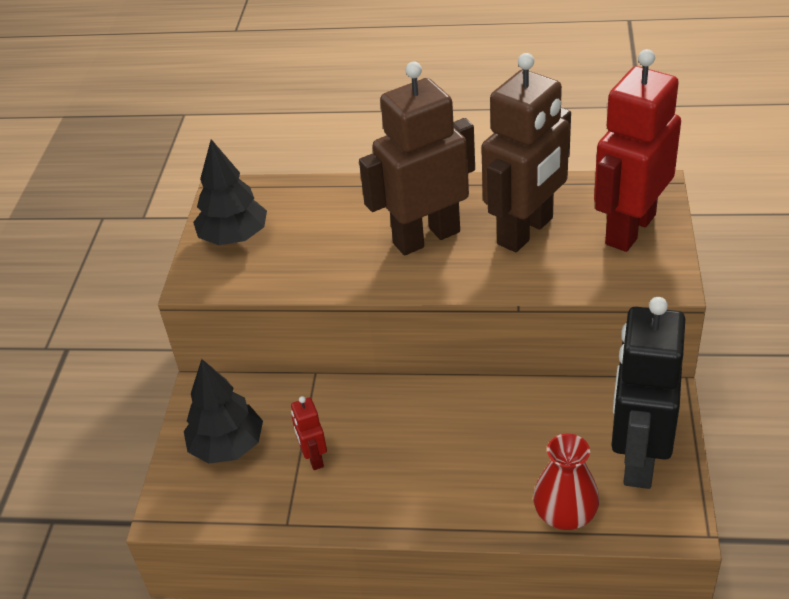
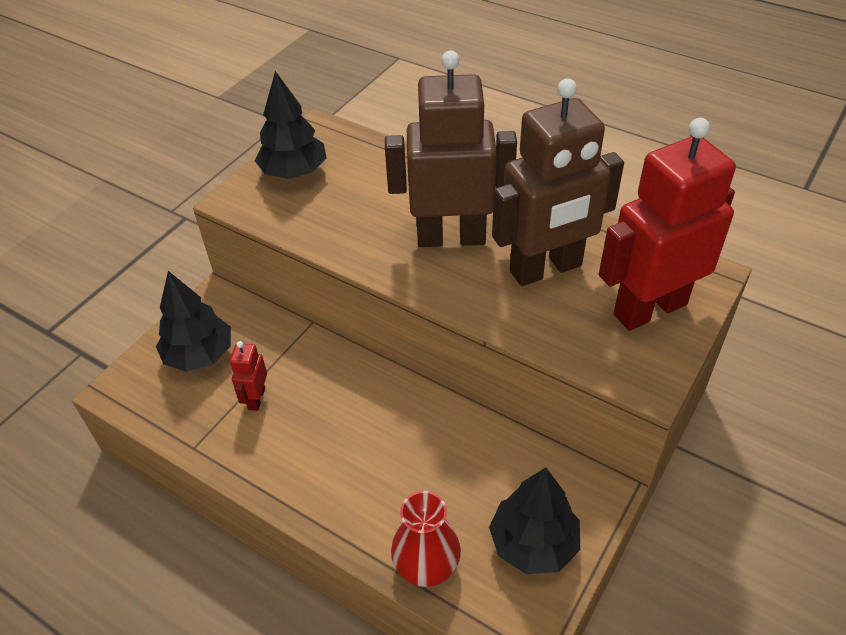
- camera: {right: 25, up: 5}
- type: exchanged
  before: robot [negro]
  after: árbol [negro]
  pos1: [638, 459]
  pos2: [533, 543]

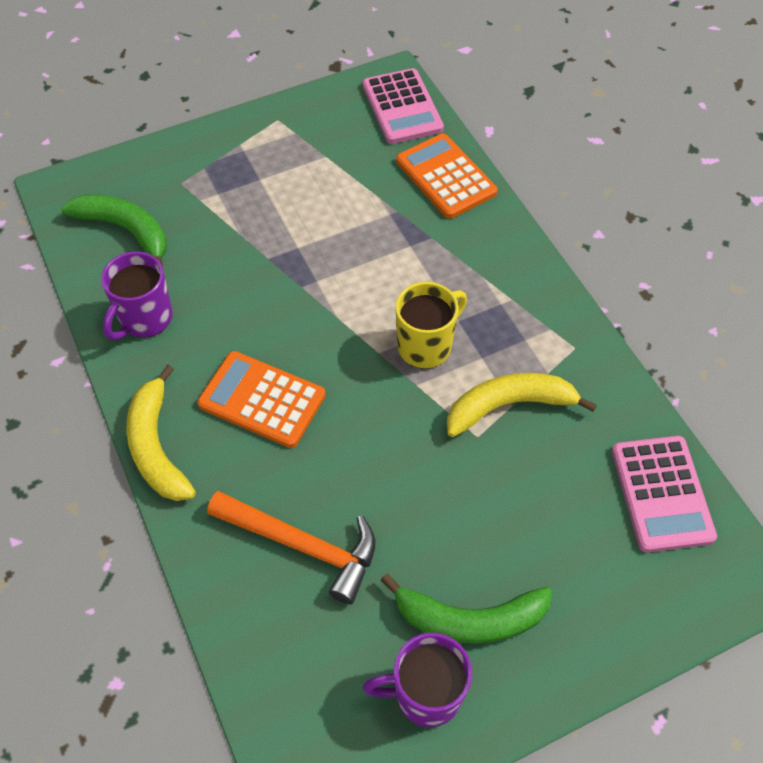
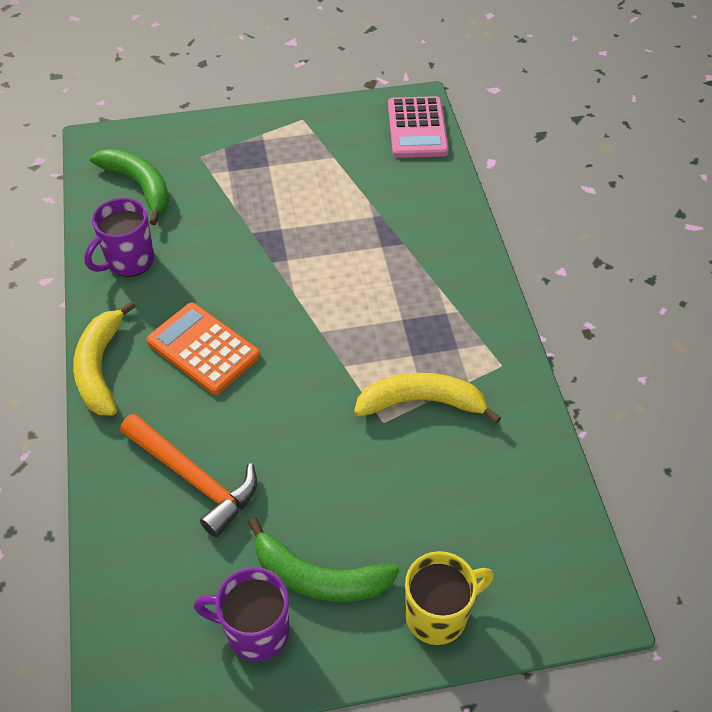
- camera: {right: 15, up: -5}
- type: missing
  before: calculadora [naranja]
  pos1: [446, 177]
- type: missing
  before: calculadora [rosa]
  pos1: [661, 494]
- type: relocated
  before: taza [amarillo]
  pos1: [426, 346]
  pos2: [438, 615]

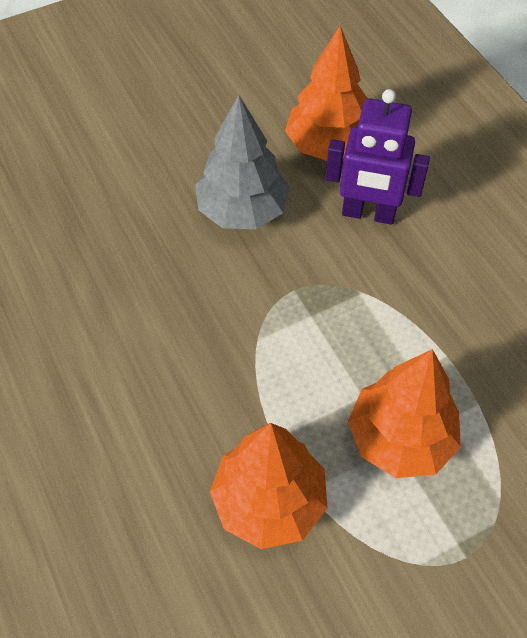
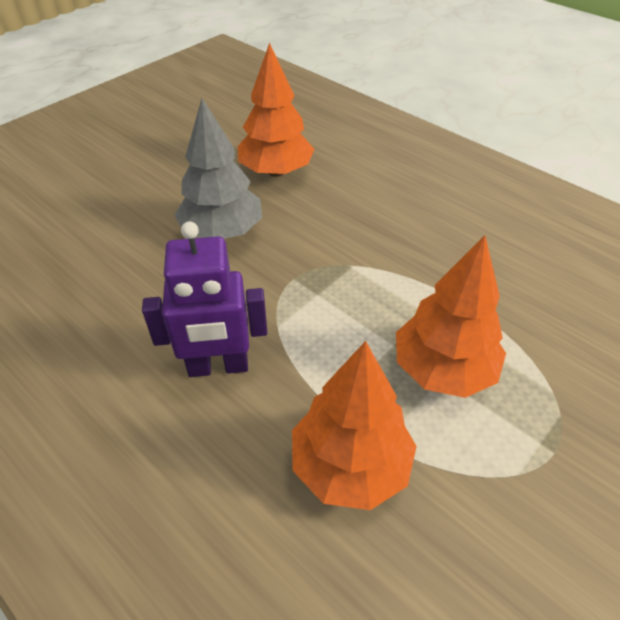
- camera: {right: -20, up: -10}
- type: relocated
  before: robot [morado]
  pos1: [368, 214]
  pos2: [218, 367]

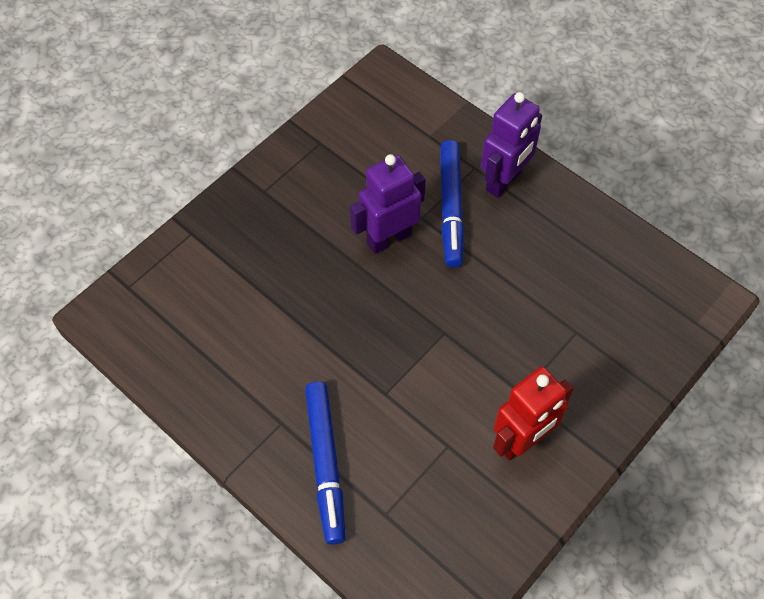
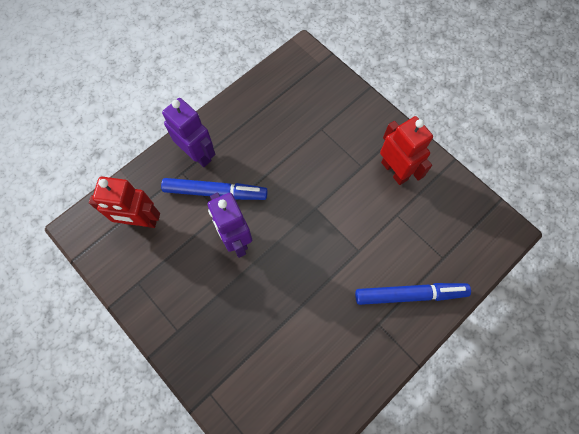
- camera: {right: -85, up: 10}
- type: appeared
  after: robot [rojo]
  pos2: [141, 221]

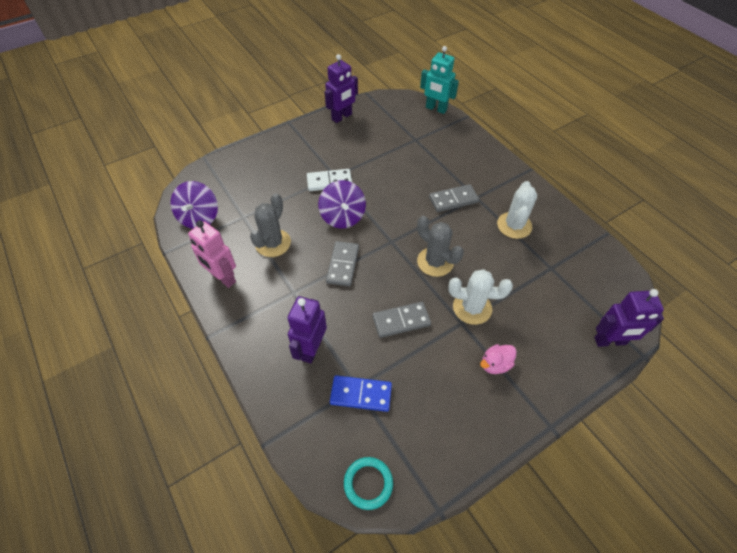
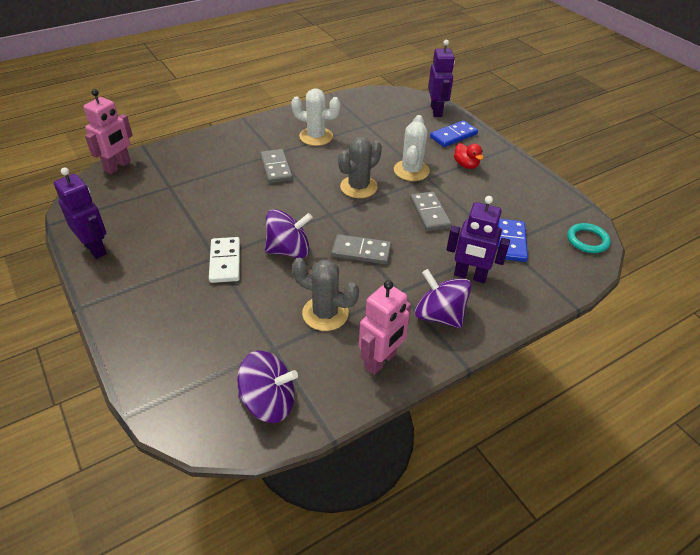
- camera: {right: -90, up: -10}
- type: appeared
  after: peonza [morado]
  pos2: [439, 315]
- type: appeared
  after: ficha de dominó [azul]
  pos2: [453, 136]
- type: colour
  before: robot [turquesa]
  after: robot [rosa]
  pos1: [436, 109]
  pos2: [118, 166]
- type: colour
  before: pato [rosa]
  after: pato [rojo]
  pos1: [495, 364]
  pos2: [466, 165]

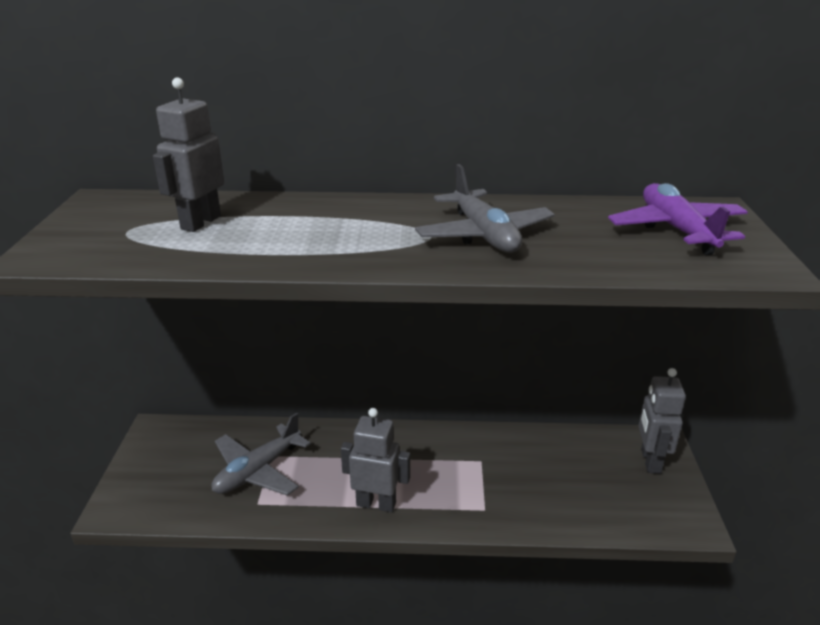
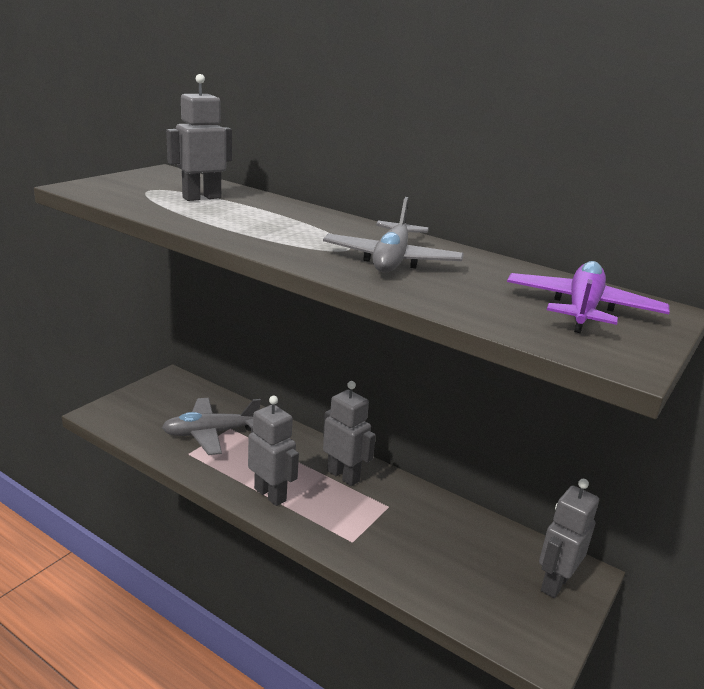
- camera: {right: 30, up: -5}
- type: appeared
  after: robot [gris]
  pos2: [343, 476]

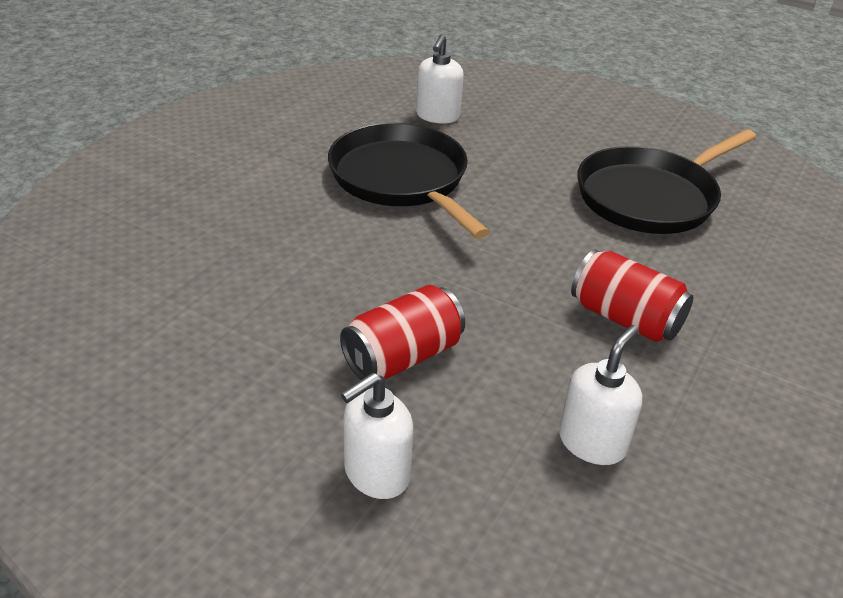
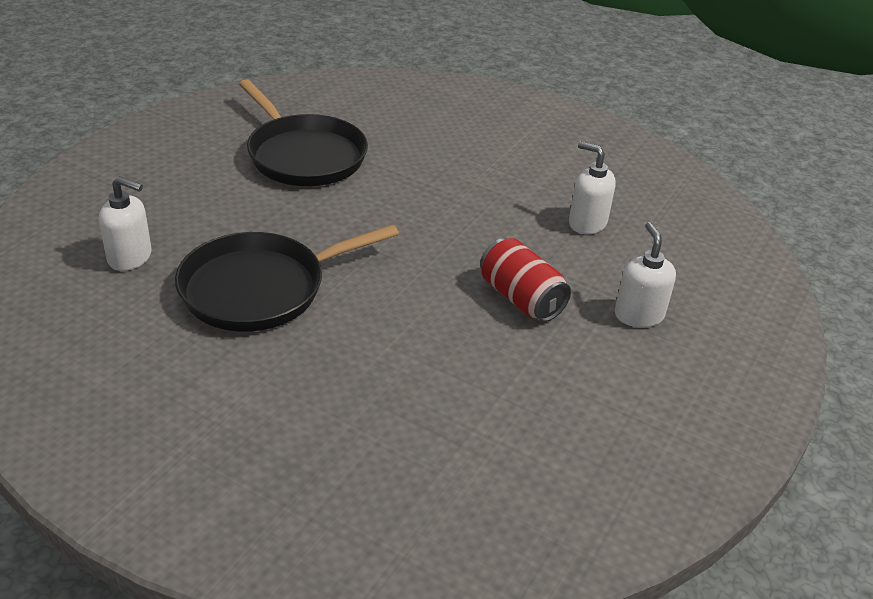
- camera: {right: -90, up: 0}
- type: missing
  before: lata [rojo]
  pos1: [625, 318]
- type: spun
  before: dispensador de jabón [blanco]
  pos1: [376, 474]
  pos2: [638, 315]
  turn: -150

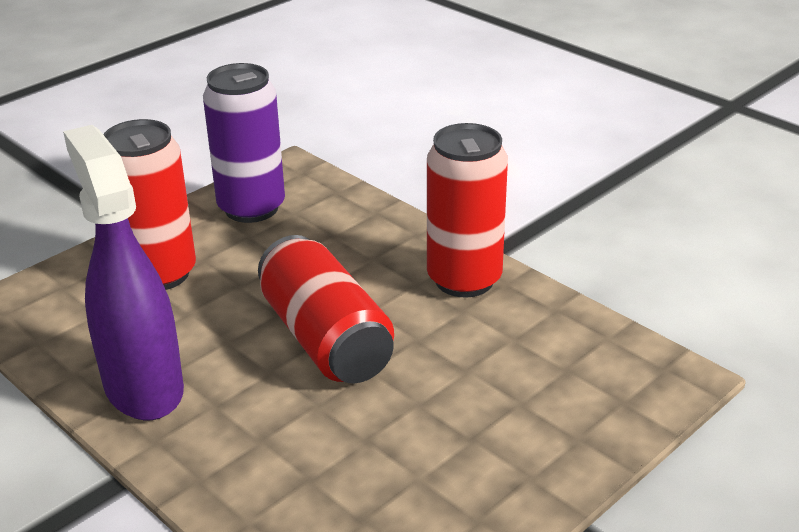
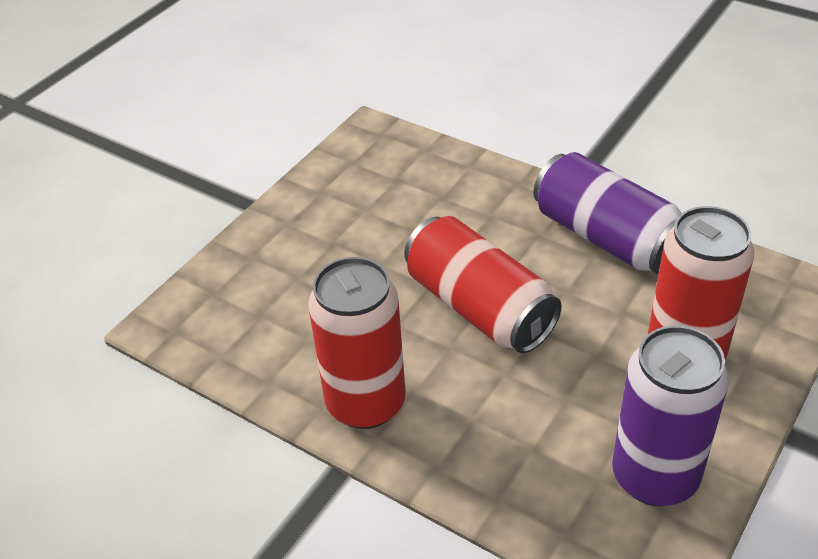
- camera: {right: 170, up: 10}
- type: exchanged
  before: pulverizador [morado]
  after: lata [morado]
  pos1: [143, 387]
  pos2: [606, 237]

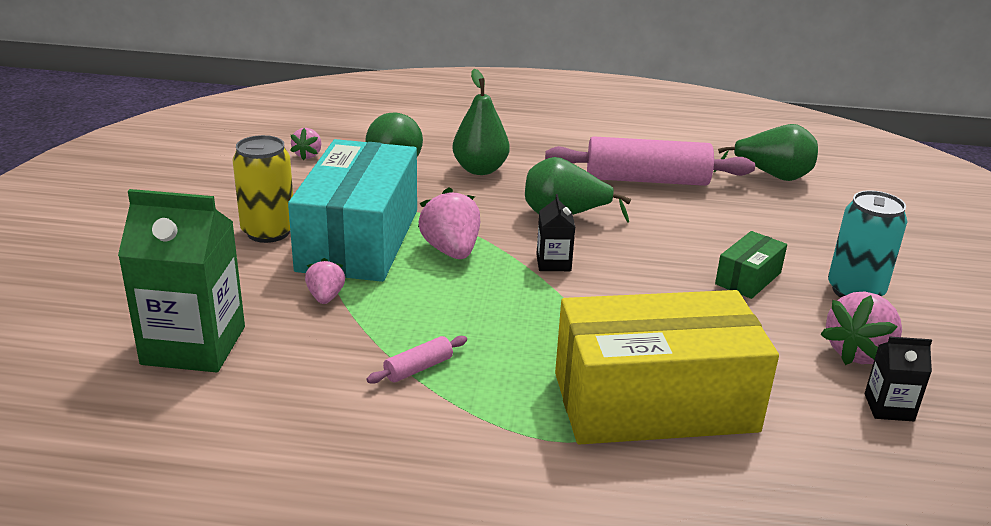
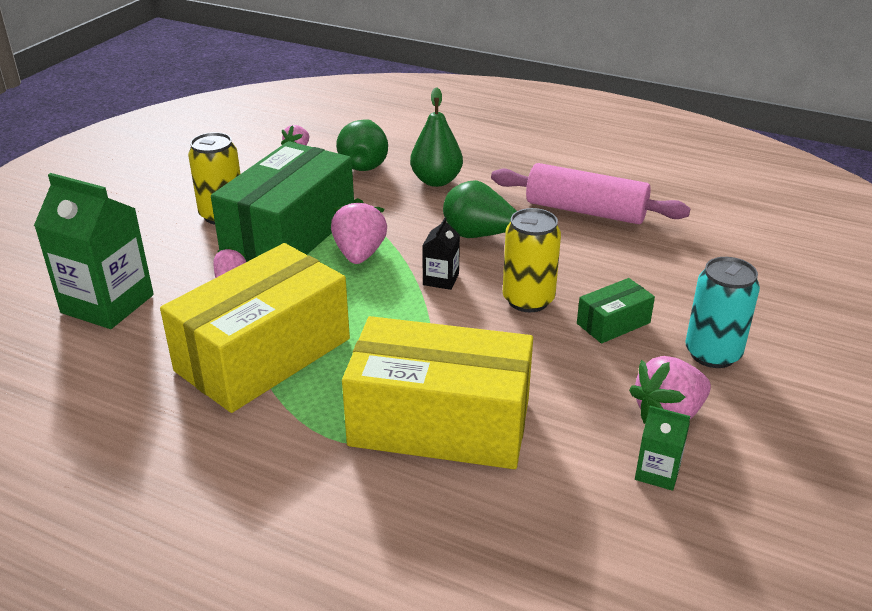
- camera: {right: 20, up: 5}
- type: missing
  before: pera [verde]
  pos1: [772, 176]
- type: appeared
  after: lata [amarillo]
  pos2: [528, 300]
- type: exchanged
  before: rodillo [rosa]
  after: caja [amarillo]
  pos1: [418, 368]
  pos2: [263, 354]
- type: colour
  before: caja [turquesa]
  after: caja [verde]
  pos1: [359, 240]
  pos2: [289, 233]
- type: colour
  before: cartón de leche [negro]
  after: cartón de leche [verde]
  pos1: [889, 407]
  pos2: [657, 472]

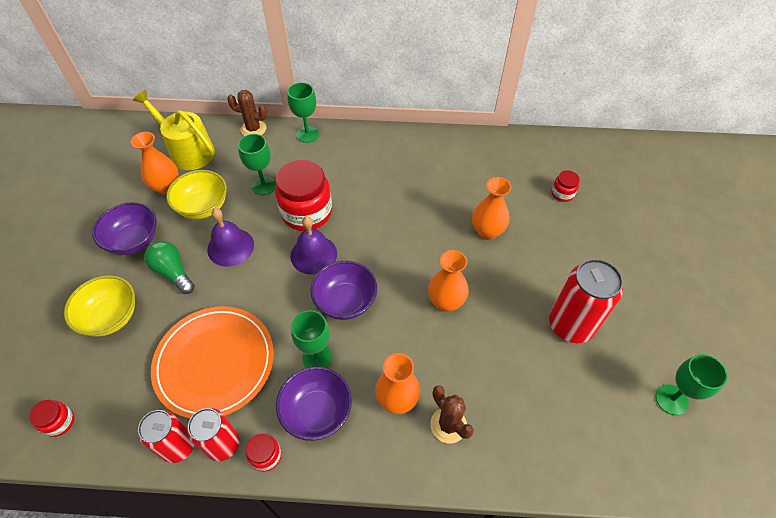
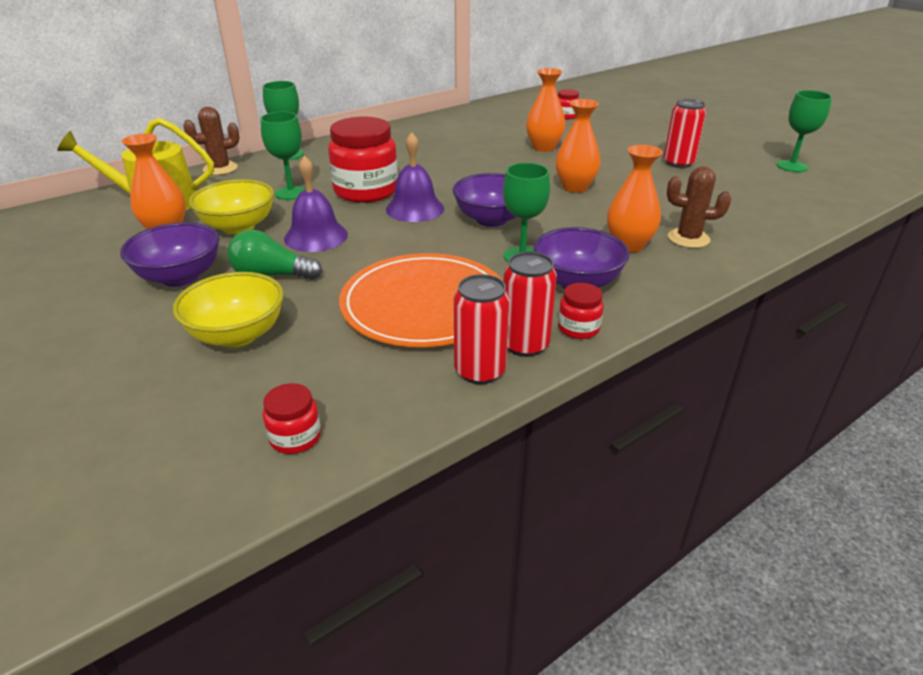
- camera: {right: -40, up: -20}
- type: size
  before: lata [rojo]
  pos1: [570, 325]
  pos2: [678, 163]
  scale: 0.66

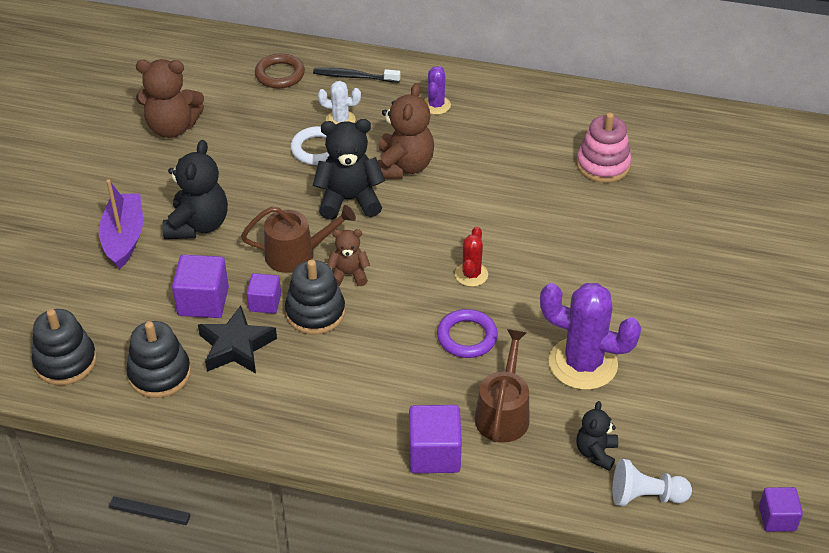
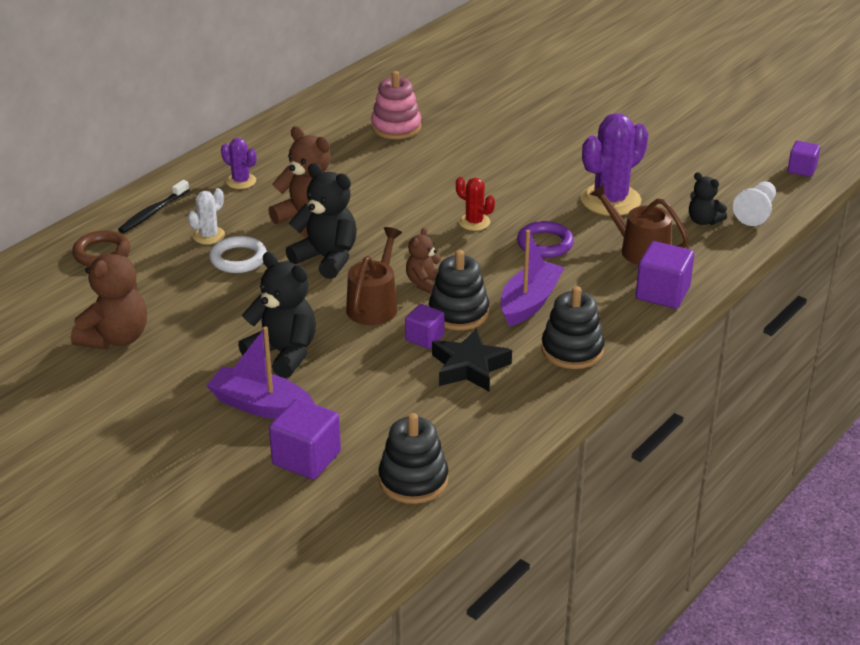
- camera: {right: -65, up: -10}
- type: appeared
  after: barco [morado]
  pos2: [529, 302]
- type: relocated
  before: juguete apilable [negro]
  pos1: [159, 374]
  pos2: [572, 350]
- type: relocated
  before: cubo [morado]
  pos1: [203, 301]
  pos2: [306, 458]
- type: spun
  before: osito [negro]
  pos1: [349, 200]
  pos2: [327, 259]
  turn: 105

